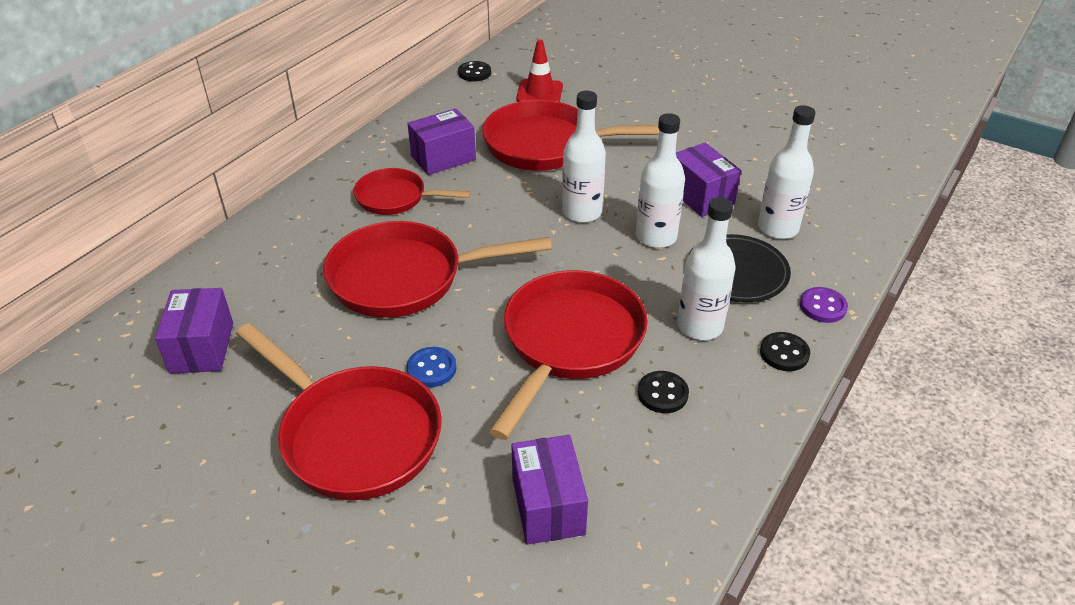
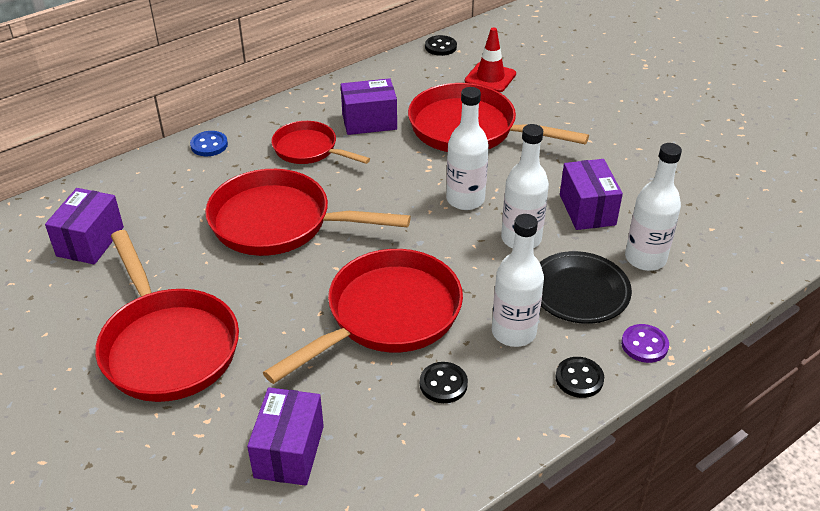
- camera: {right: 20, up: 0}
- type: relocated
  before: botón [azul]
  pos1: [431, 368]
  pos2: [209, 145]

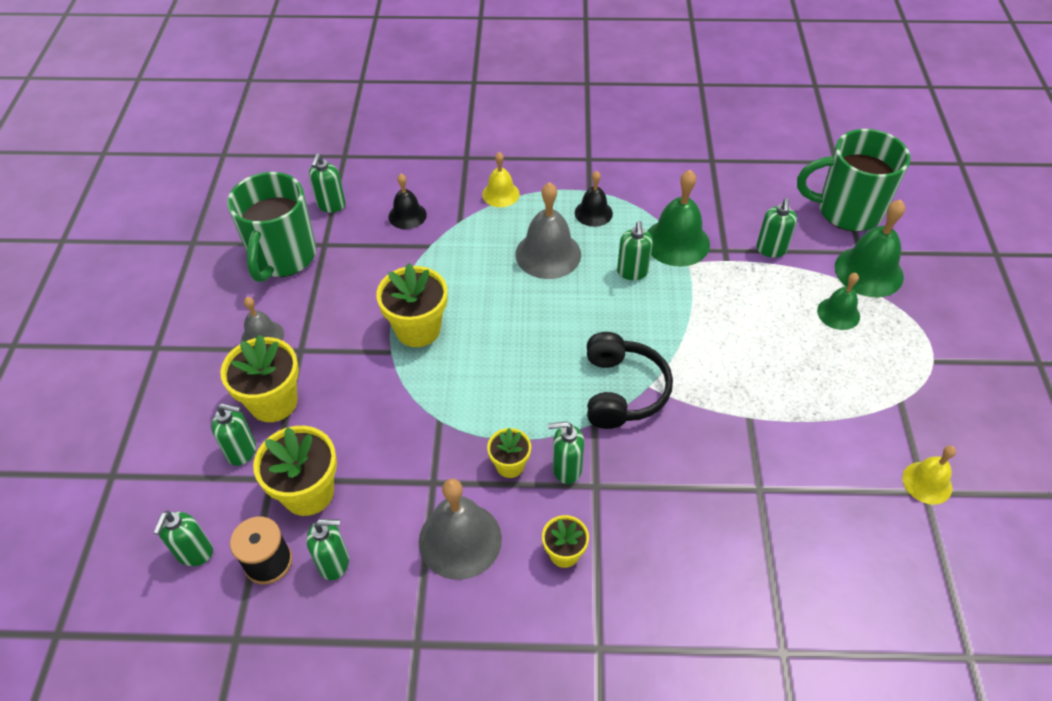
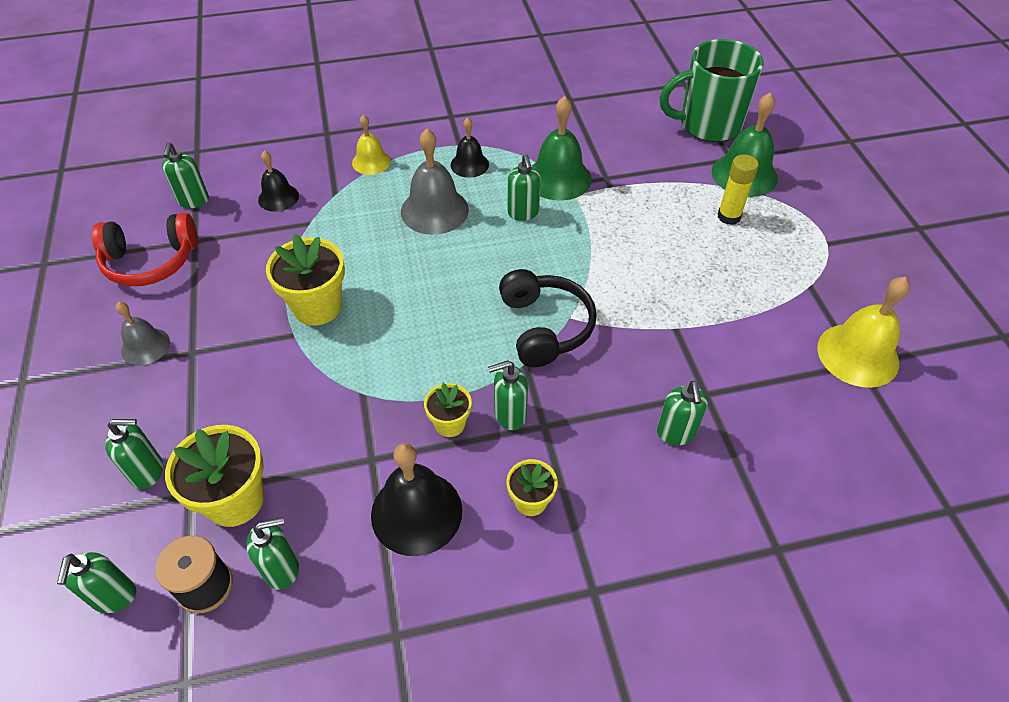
- camera: {right: -15, up: 0}
- type: missing
  before: maceta [amarillo]
  pos1: [273, 402]
- type: relocated
  before: dispensador de jabón [verde]
  pos1: [771, 250]
  pos2: [676, 433]
- type: exchanged
  before: taza [verde]
  after: auriculares [rojo]
  pos1: [283, 257]
  pos2: [151, 261]
- type: exchanged
  before: campana [verde]
  after: barra de pegamento [amarillo]
  pos1: [838, 313]
  pos2: [729, 216]
- type: colour
  before: campana [gris]
  after: campana [negro]
  pos1: [460, 540]
  pos2: [416, 512]
- type: size
  before: campana [amarillo]
  pos1: [927, 482]
  pos2: [858, 355]
  scale: 1.67

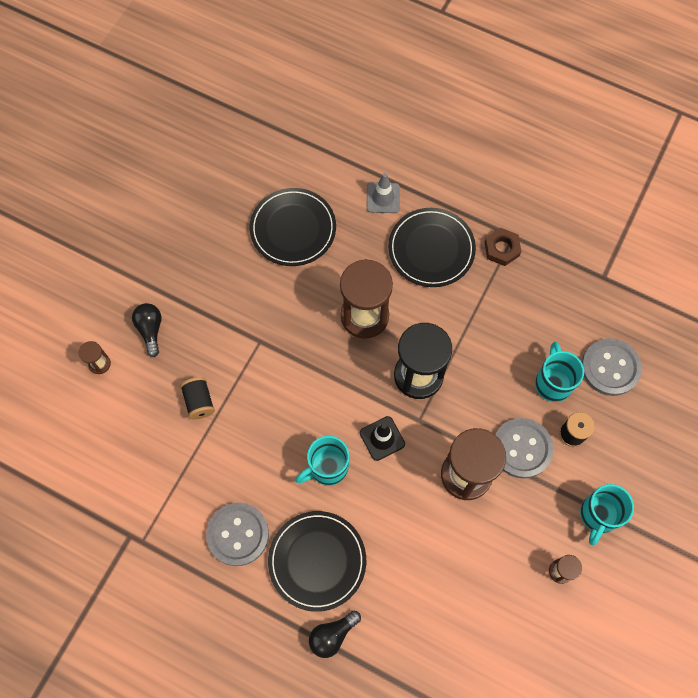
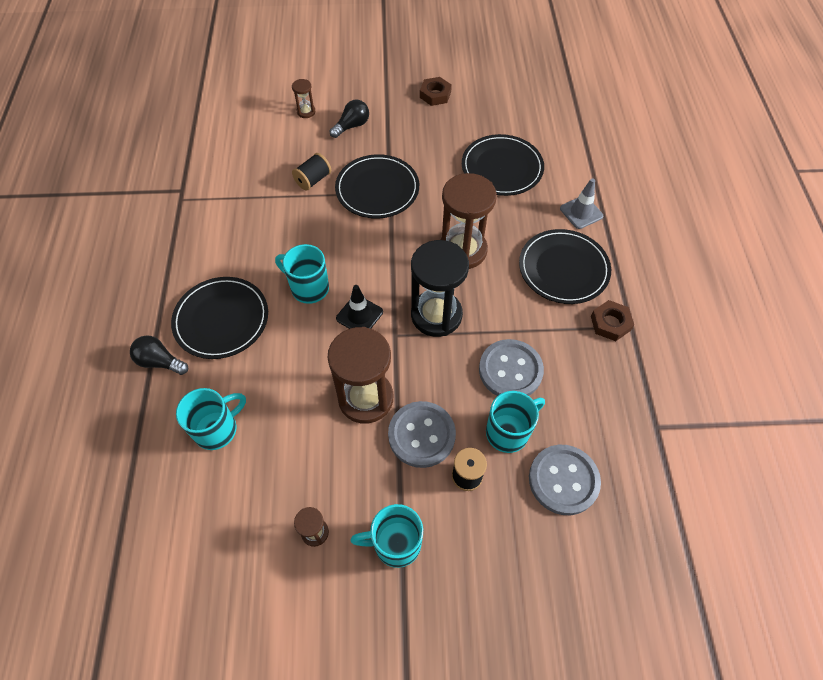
- camera: {right: 60, up: -10}
- type: appeared
  after: taza [turquesa]
  pos2: [217, 429]
- type: appeared
  after: plato [negro]
  pos2: [377, 189]
- type: appeared
  after: tuerca [marrón]
  pos2: [435, 95]
- type: relocated
  before: botón [gris]
  pos1: [238, 534]
  pos2: [510, 370]

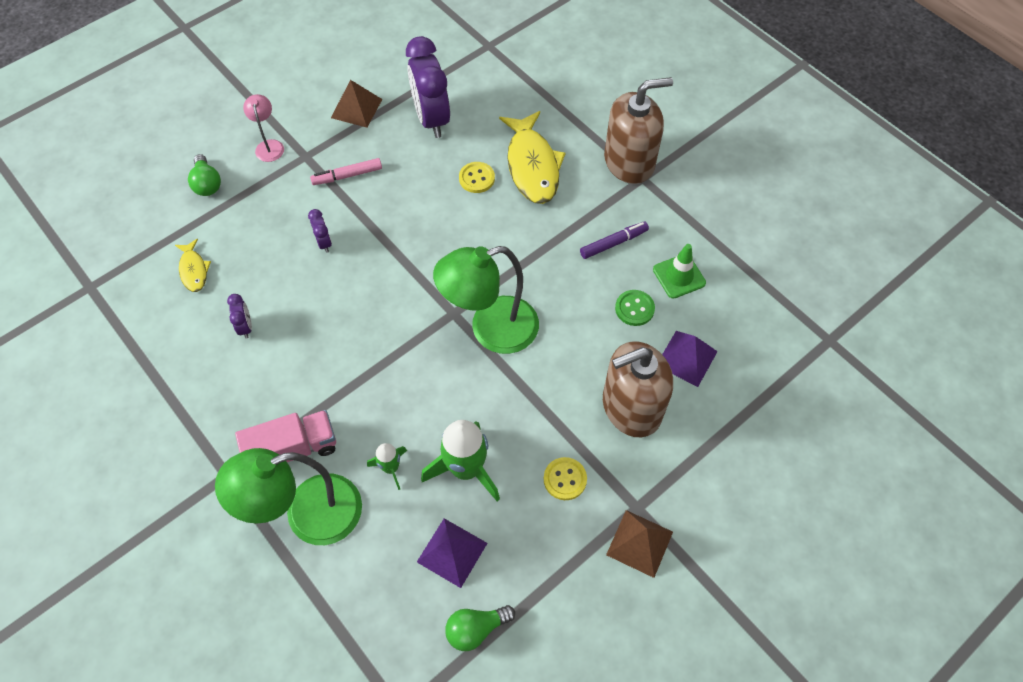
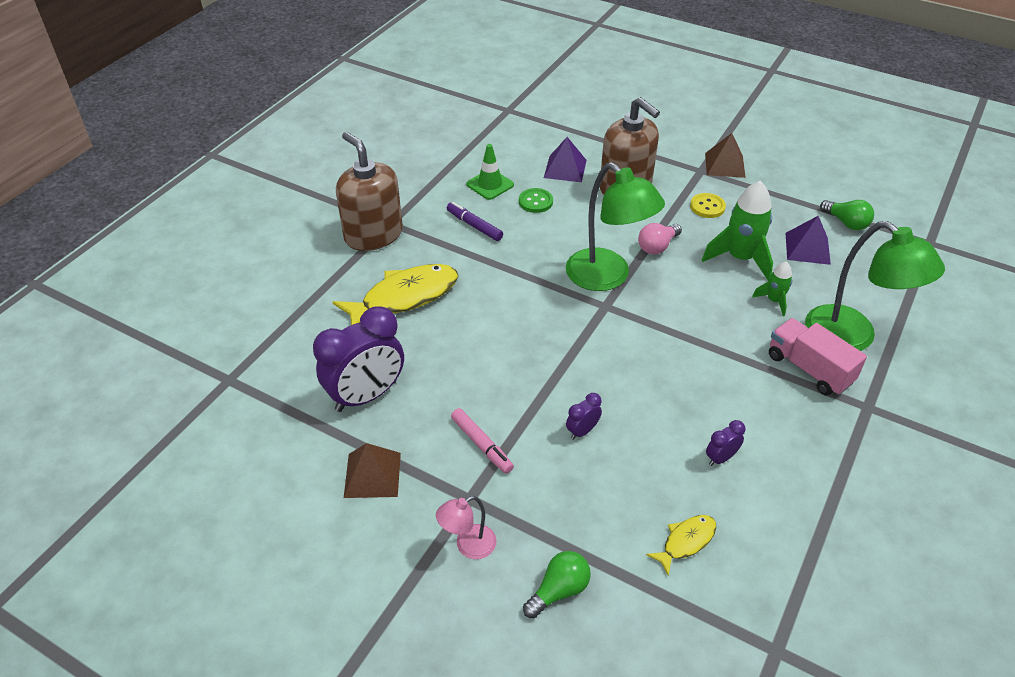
- camera: {right: -110, up: -15}
- type: missing
  before: botón [amarillo]
  pos1: [476, 178]
- type: appeared
  after: bombilla [rosa]
  pos2: [657, 246]

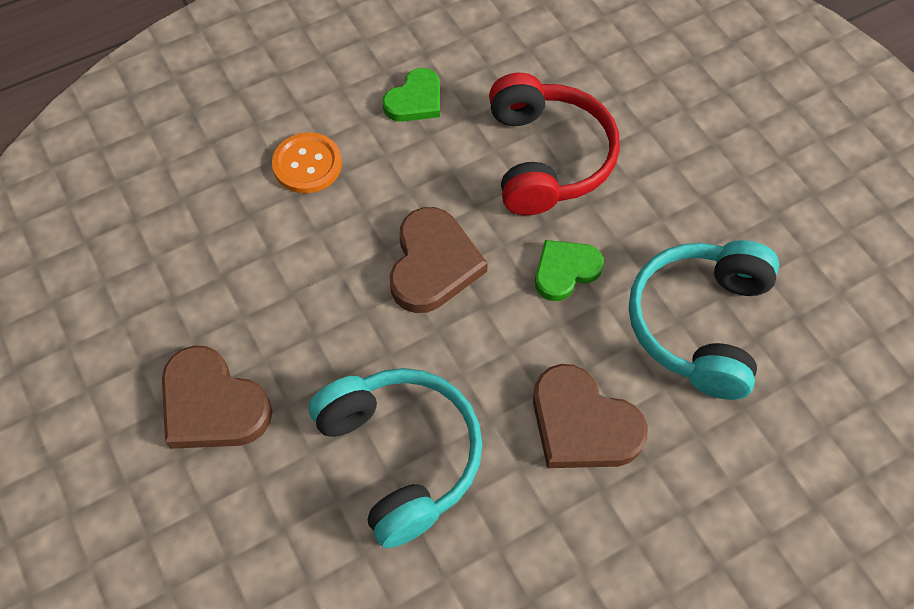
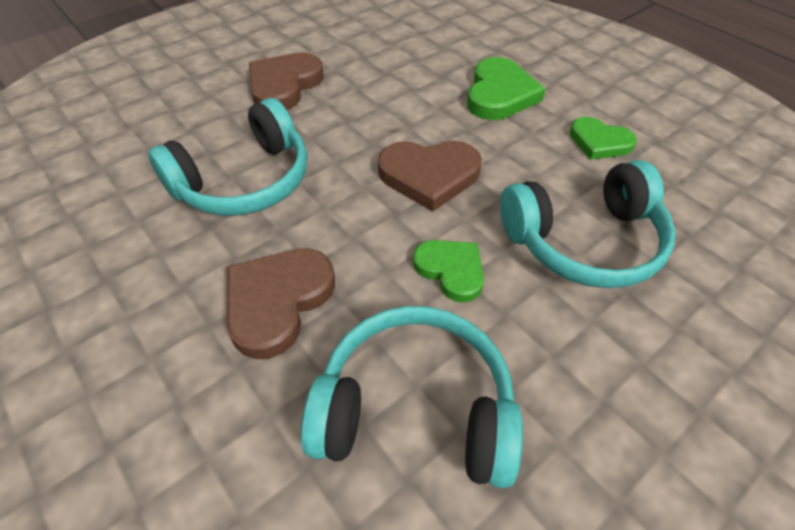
- camera: {right: 80, up: -10}
- type: exchanged
  before: botón [naranja]
  after: corazón [verde]
  pos1: [307, 164]
  pos2: [499, 94]
- type: colour
  before: auriculares [rojo]
  after: auriculares [turquesa]
  pos1: [547, 158]
  pos2: [584, 241]

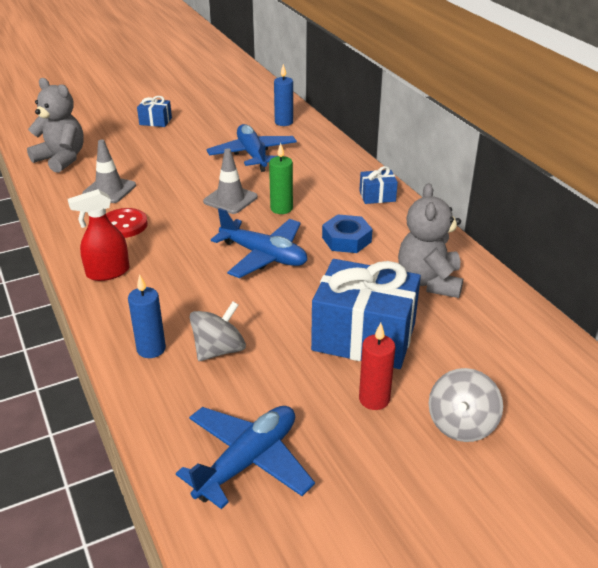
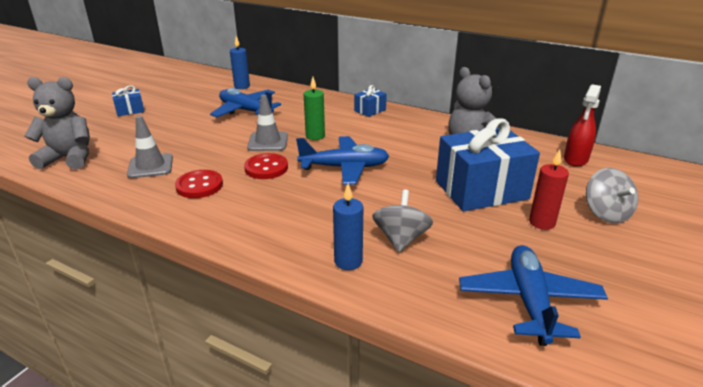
- camera: {right: -35, up: -5}
- type: missing
  before: tuerca [azul]
  pos1: [346, 239]
- type: appeared
  after: botón [rojo]
  pos2: [266, 168]
- type: relocated
  before: pulverizador [rojo]
  pos1: [107, 272]
  pos2: [575, 159]

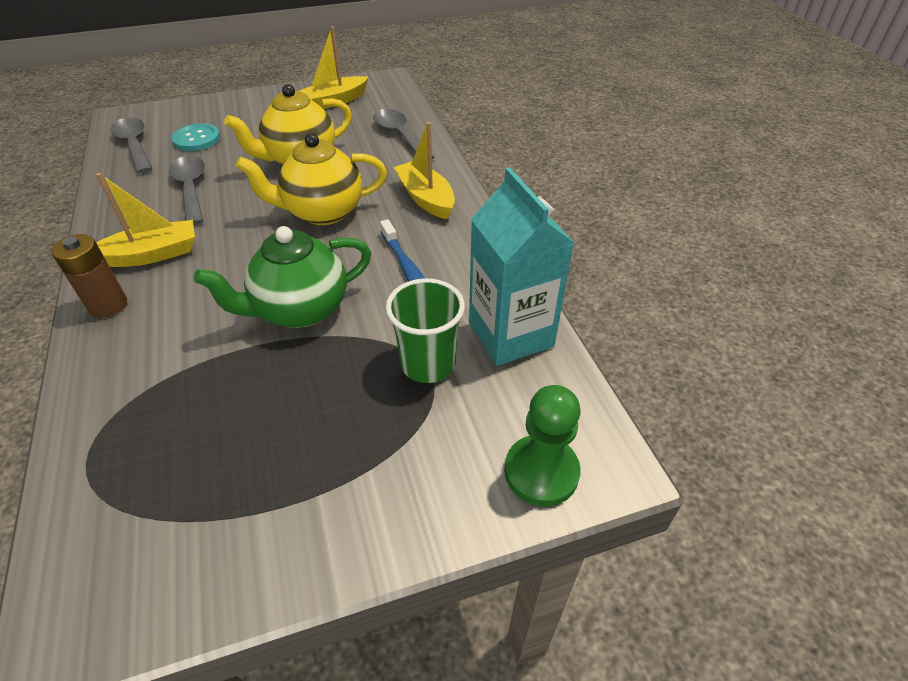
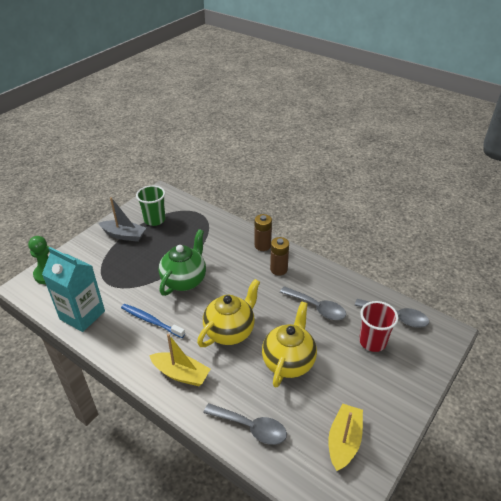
- camera: {right: 145, up: -5}
- type: appeared
  after: barco [gris]
  pos2: [124, 235]
- type: relocated
  before: vaso [verde]
  pos1: [428, 364]
  pos2: [154, 220]
- type: exchanged
  before: barco [amarillo]
  after: pila [marrón]
  pos1: [152, 254]
  pos2: [278, 269]
- type: exchanged
  before: botón [turquesa]
  after: vaso [rojo]
  pos1: [197, 139]
  pos2: [372, 342]

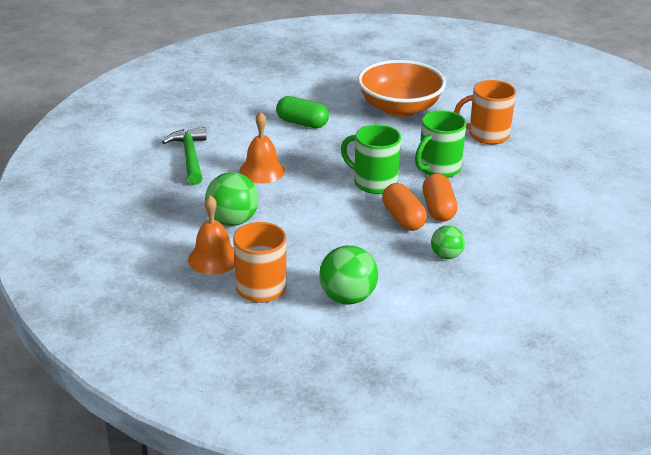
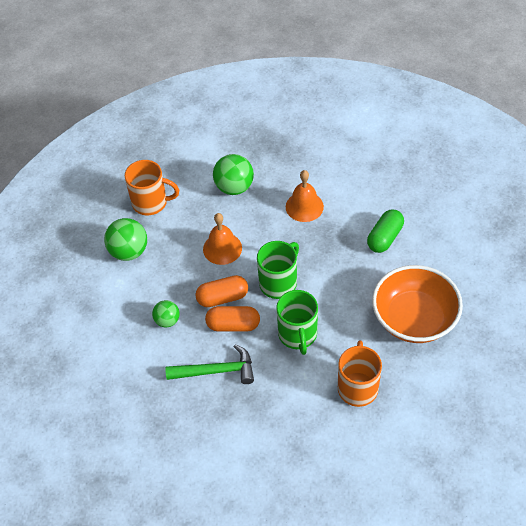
- camera: {right: 100, up: 20}
- type: relocated
  before: martillo [verde]
  pos1: [190, 156]
  pos2: [216, 371]
- type: relocated
  before: campana [naranja]
  pos1: [213, 258]
  pos2: [222, 248]
- type: spun
  before: taza [verde]
  pos1: [438, 169]
  pos2: [298, 335]
  turn: -150

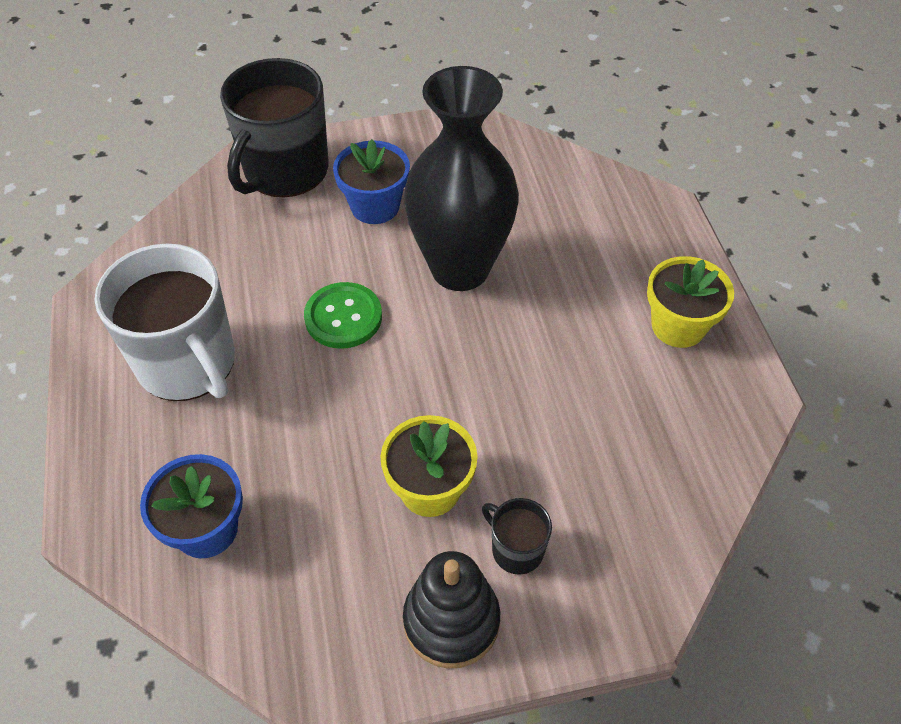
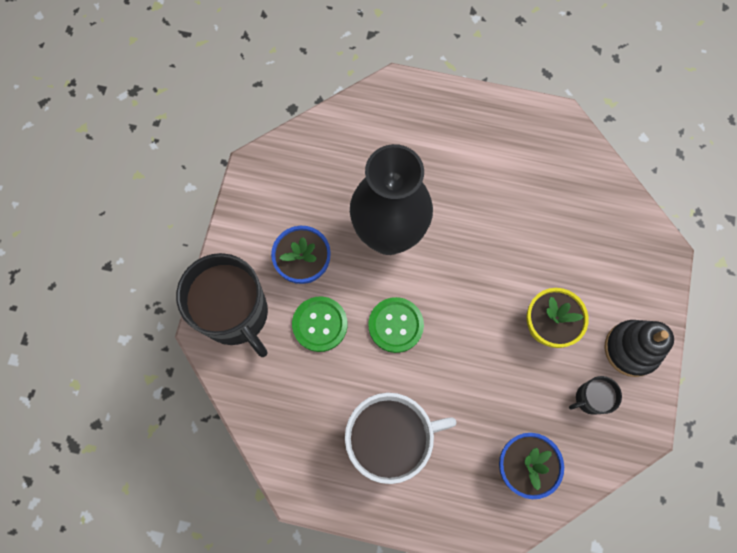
- camera: {right: -65, up: 20}
- type: missing
  before: maceta [amarillo]
  pos1: [678, 326]
- type: appeared
  after: botón [verde]
  pos2: [320, 324]
- type: relocated
  before: taza [negro]
  pos1: [516, 549]
  pos2: [590, 398]

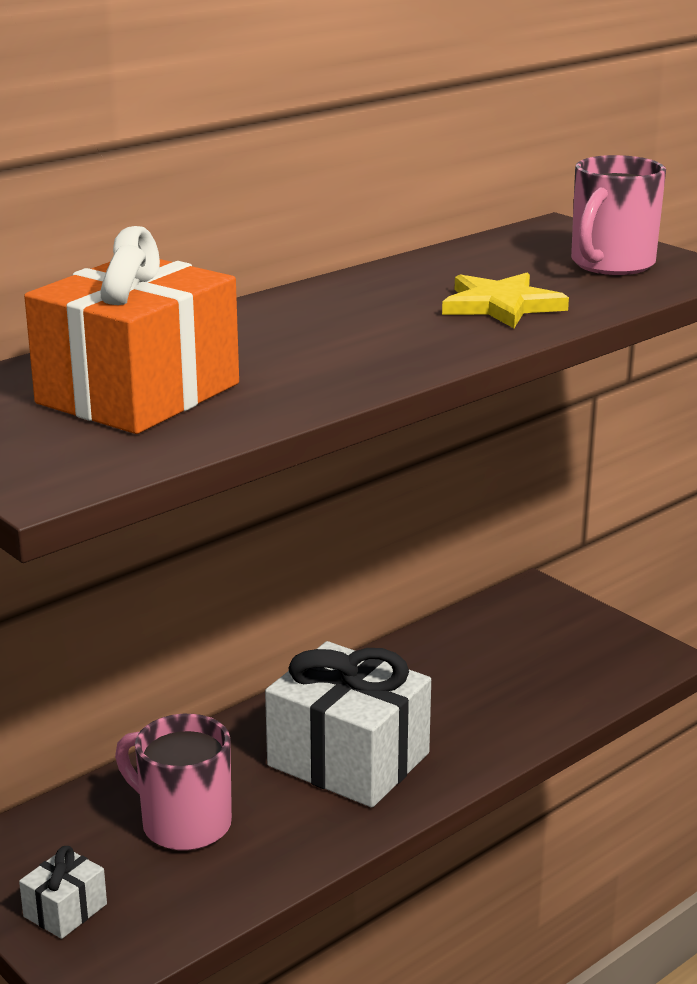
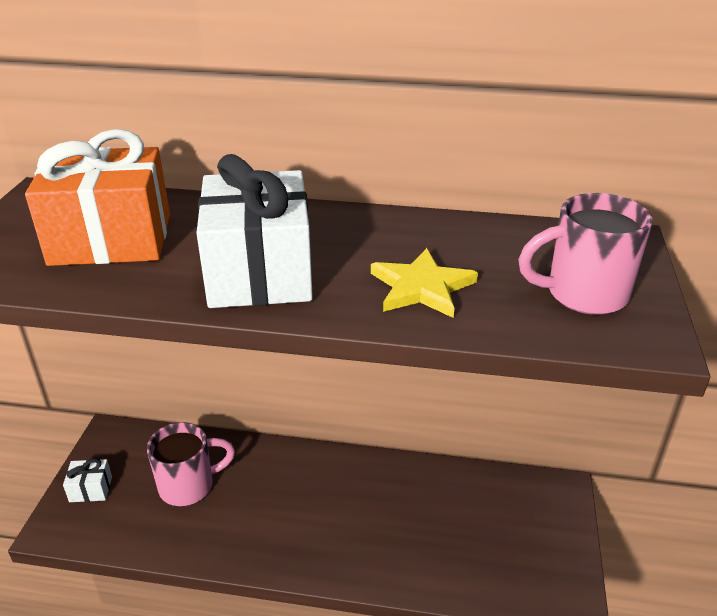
- camera: {right: 50, up: 10}
- type: relocated
  before: regalo [blanco]
  pos1: [348, 759]
  pos2: [260, 272]
- type: spun
  before: taza [rosa]
  pos1: [183, 823]
  pos2: [189, 486]
  turn: 75

